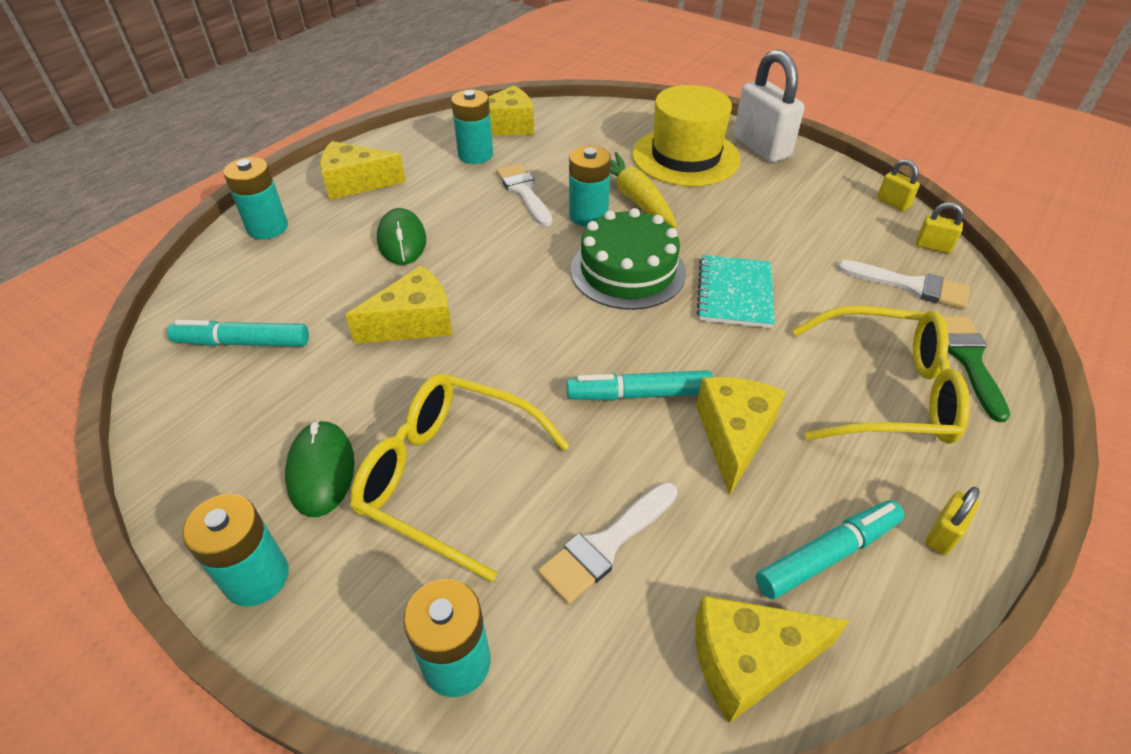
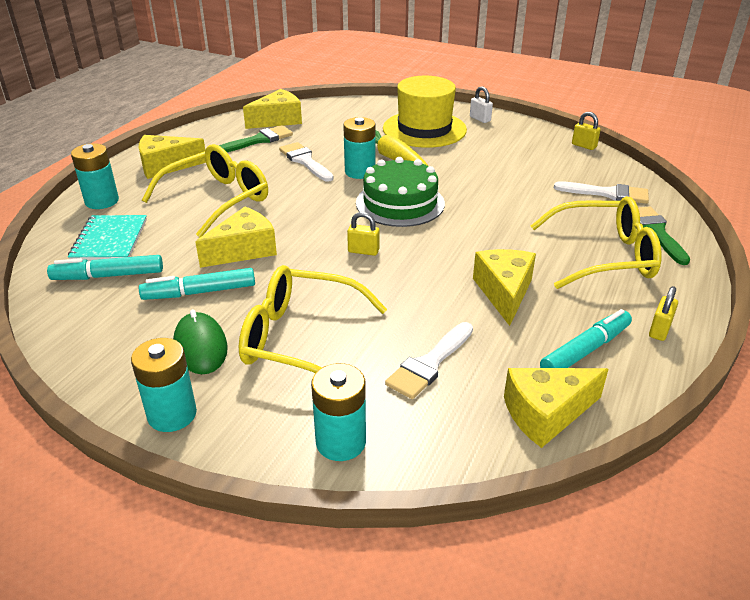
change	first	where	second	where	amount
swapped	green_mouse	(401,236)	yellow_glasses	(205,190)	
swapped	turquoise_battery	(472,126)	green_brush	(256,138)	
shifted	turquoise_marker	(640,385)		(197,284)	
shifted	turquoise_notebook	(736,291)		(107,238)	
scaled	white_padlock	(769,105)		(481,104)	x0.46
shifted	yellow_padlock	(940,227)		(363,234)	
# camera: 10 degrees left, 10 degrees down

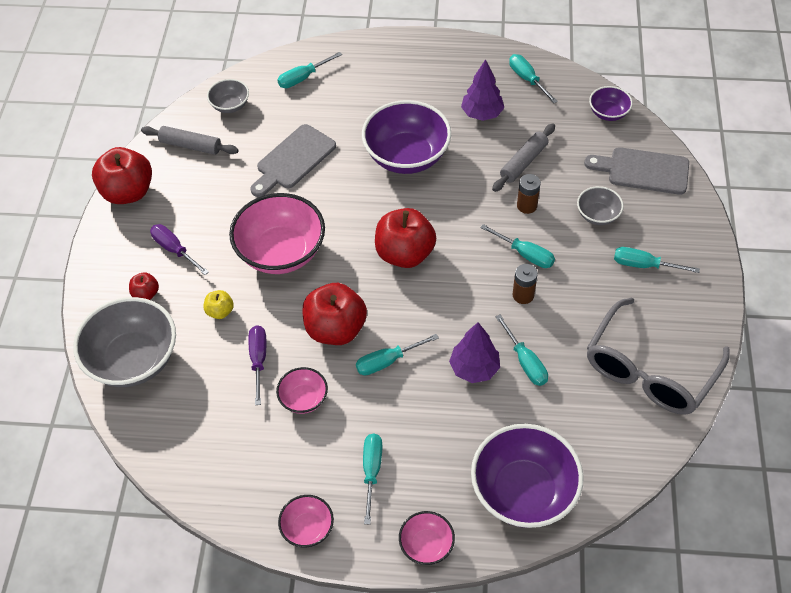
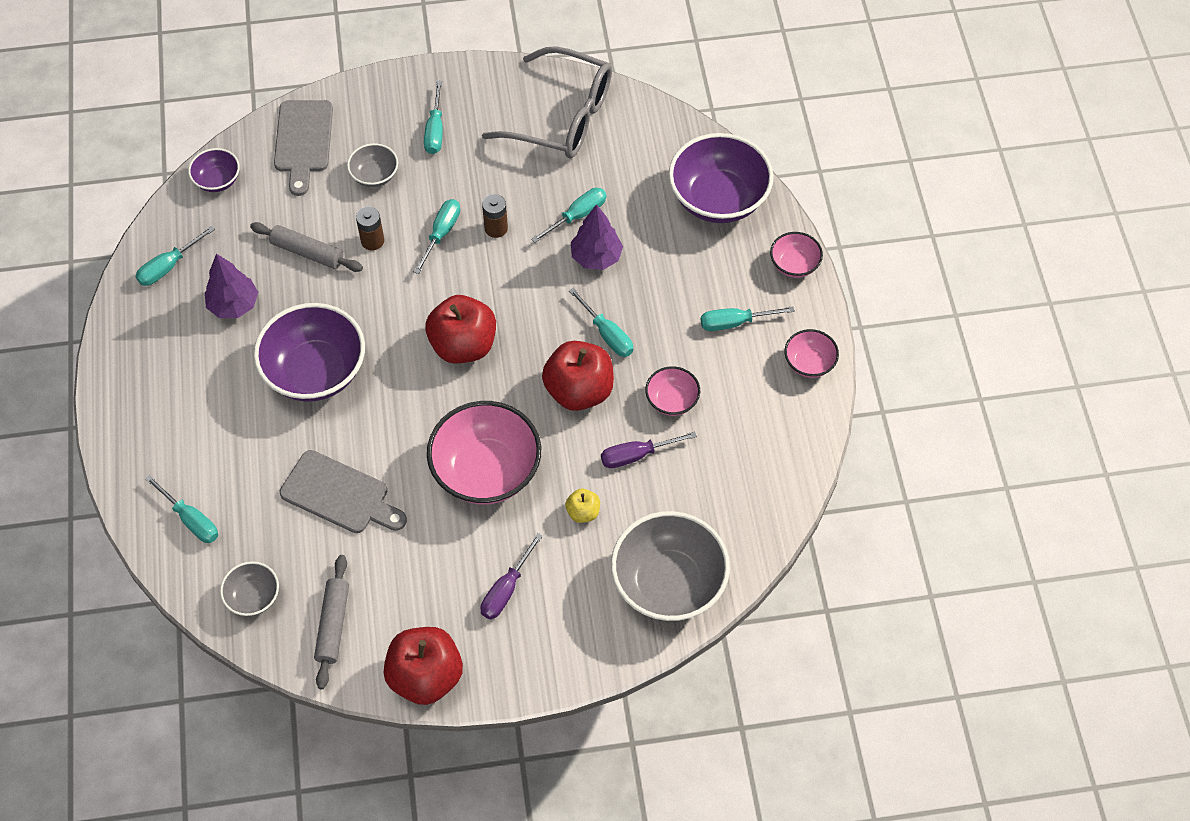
change	first	where	second	where	amount
gone	red_apple	(144,286)			
# camera: 105 degrees left, 5 degrees up

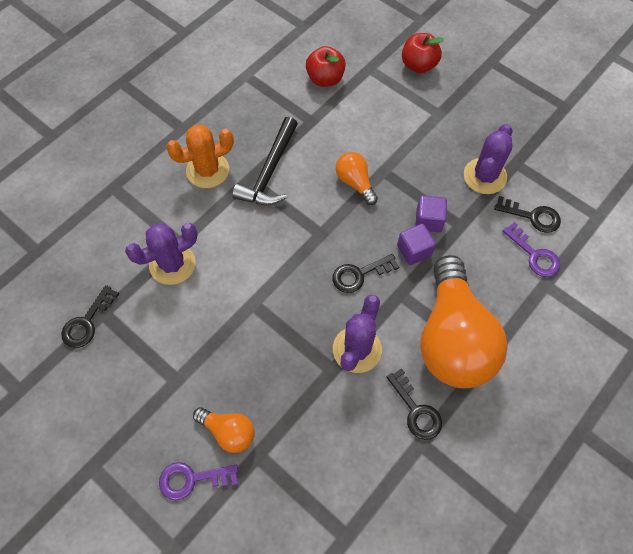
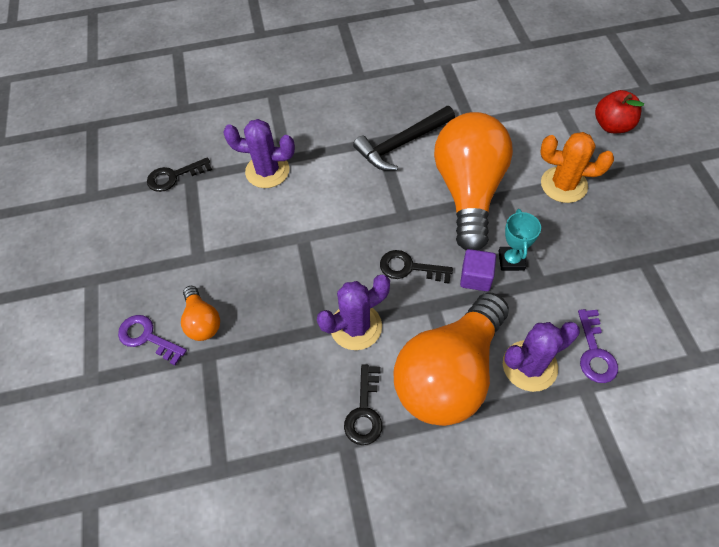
change	first	where	second	where	amount
shifted	orange_cactus	(200,156)		(577,167)	
gone	red_apple	(326,66)			
scaled	orange_light_bulb	(357,178)		(473,181)	x2.24
swapped	purple_cube	(431,213)	turquoise_trophy	(520,240)	
shifted	purple_cactus	(488,159)		(541,357)	
gone	black_key	(527,214)			
# camera: 40 degrees right, 5 degrees down

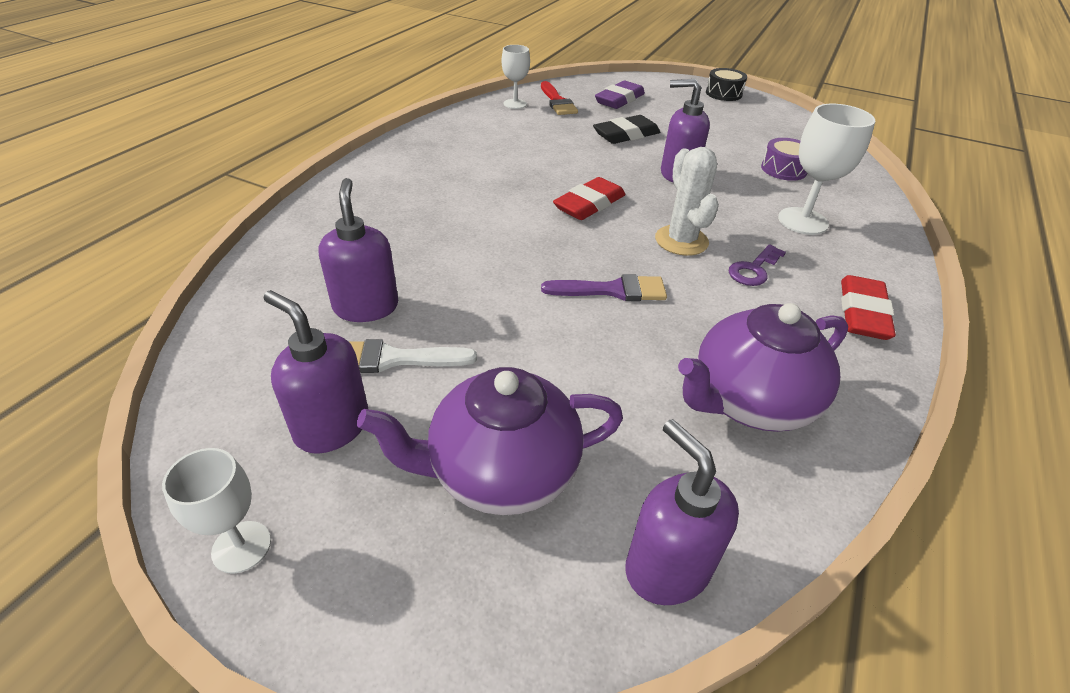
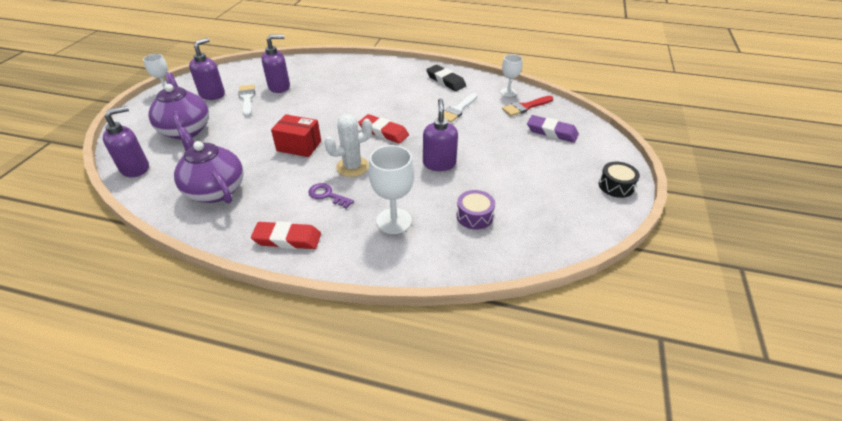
change	first	where	second	where	amount
swapped	purple_brush	(604,287)	red_box	(296,135)	
shifted	black_eraser	(626,129)		(446,78)	
new			white_brush	(457,108)	
# camera: 80 degrees right, 0 degrees up

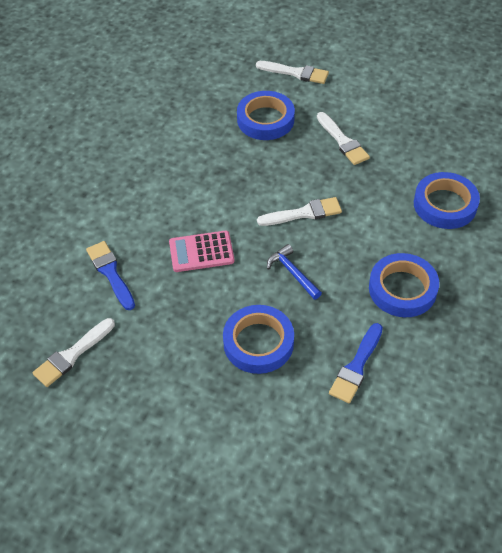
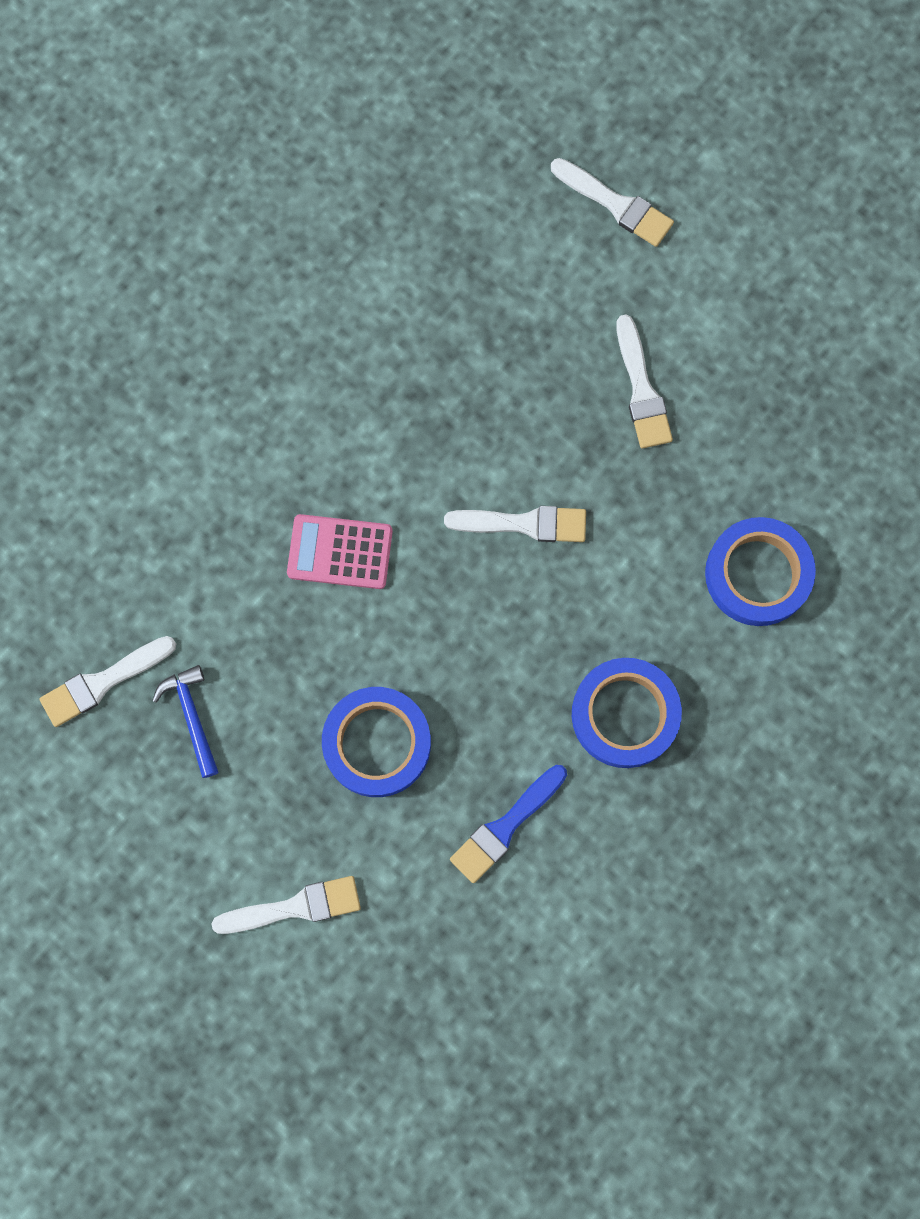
change	first	where	second	where	amount
gone	blue_brush	(110,275)			
gone	blue_tape	(266,115)			
shifted	blue_hammer	(294,272)		(185,721)	
new			white_brush	(286,905)	
# camera: 15 degrees right, 25 degrees up

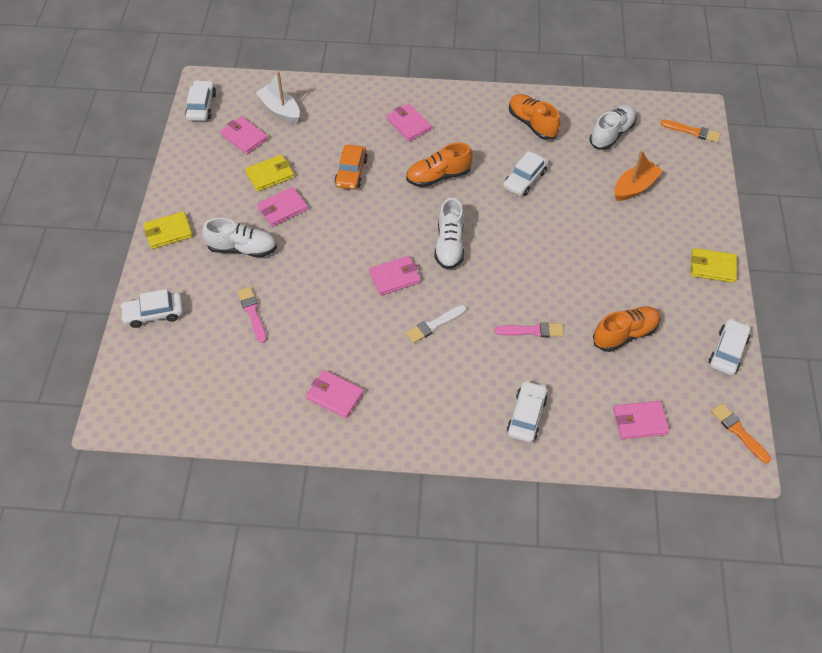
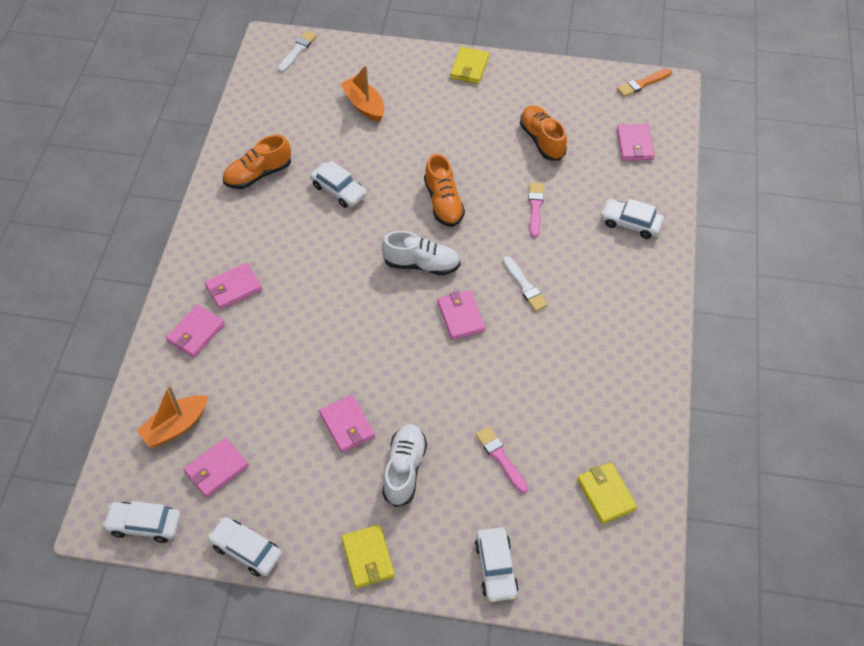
change	first	where	second	where	amount
rotated	pink_brush	(252,315)		(501,459)	75 degrees clockwise
shifted	yellow_wallet	(269,173)		(607,493)	
repainted	white_boat	(277,97)	orange_boat	(172,416)	
shifted	pink_wallet	(335,394)		(195,331)	
gone	orange_car	(351,167)			
shifted	orange_shoe	(439,165)		(444,190)	
gone	white_shoe	(613,127)			
repainted	orange_brush	(691,131)	white_brush	(297,51)	
shifted	white_car	(730,346)		(245,547)	
# camera: 85 degrees left, 0 degrees up

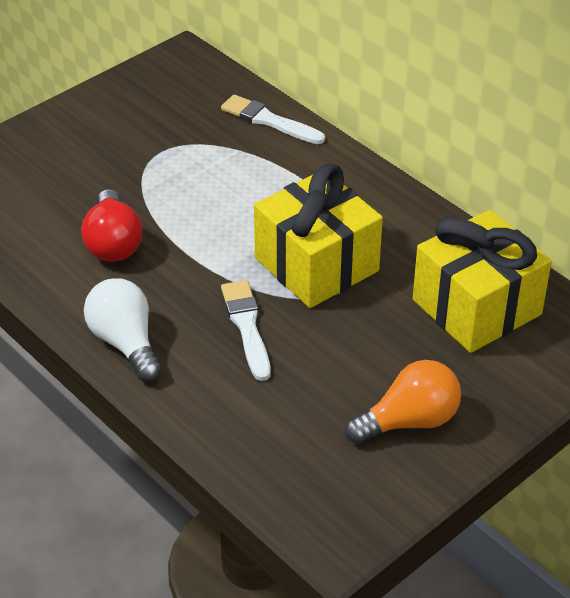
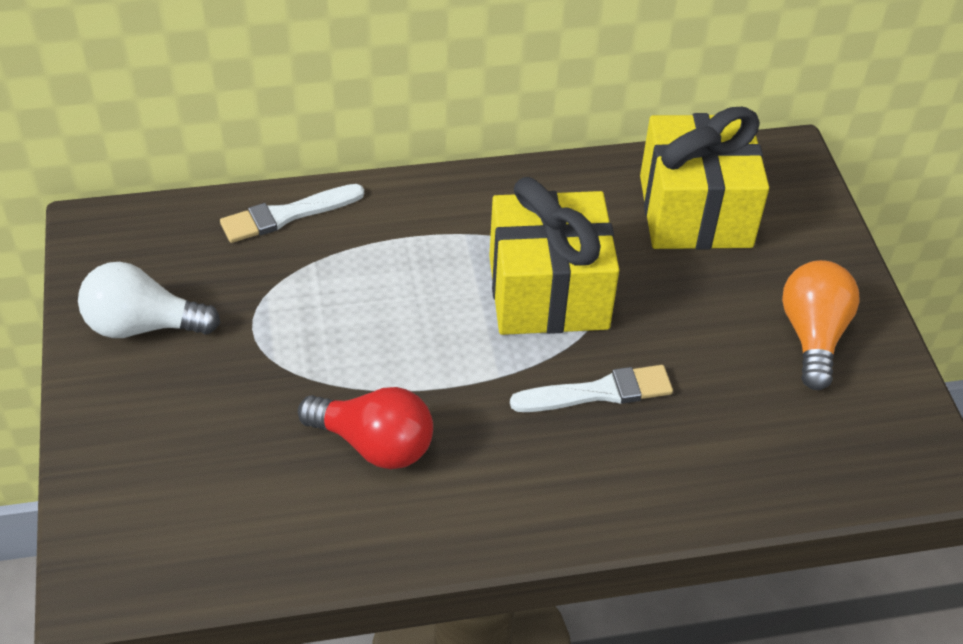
change	first	where	second	where	amount
shifted	white_light_bulb	(123,330)		(149,300)	
rotated	white_brush	(246,330)		(591,388)	150 degrees clockwise
# camera: 60 degrees left, 5 degrees up

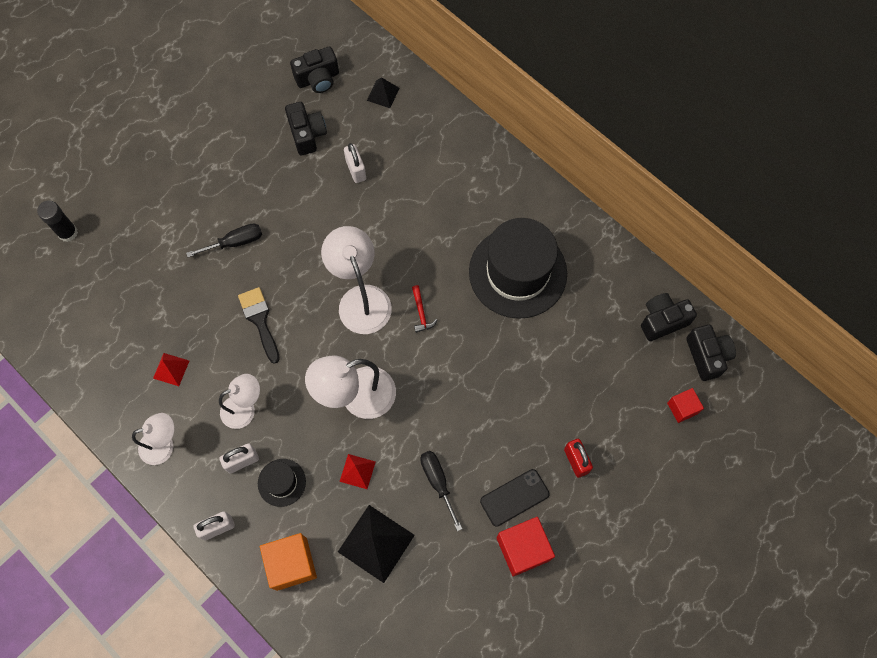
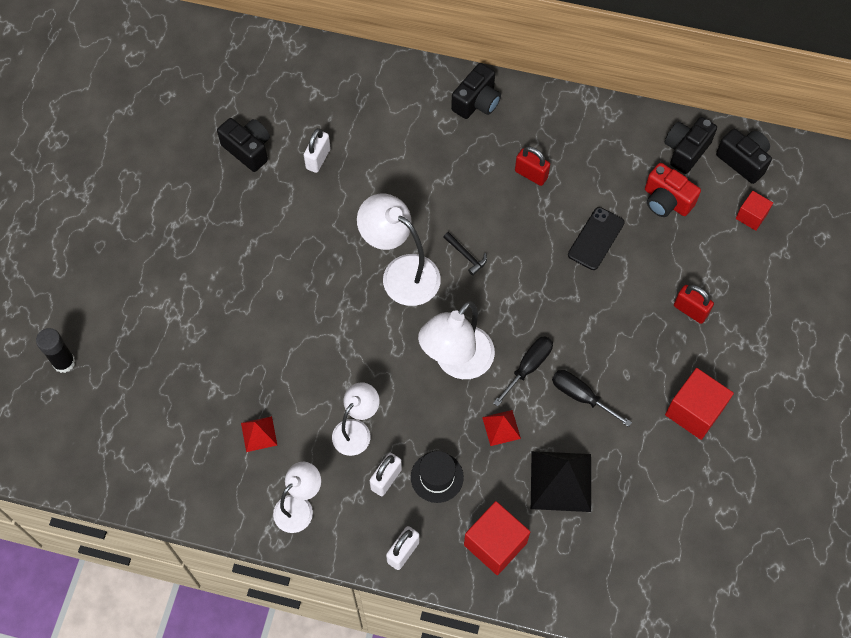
change	first	where	second	where	amount
shifted	black_screwdriver	(224,240)		(523,371)	
gone	black_brush	(259,325)			
repainted	orange_cube	(288,562)	red_cube	(497,538)	
shifted	black_camera	(314,70)		(476,91)	
rotated	white_padlock	(355,163)		(317,150)	75 degrees clockwise
gone	black_pyramid	(383,92)			
repainted	red_hammer	(424,309)	black_hammer	(465,254)	
swapped	black_hat	(518,268)	red_padlock	(532,166)	
shifted	black_phone	(515,498)		(596,238)	
new			red_camera	(673,190)	
# camera: 30 degrees left, 5 degrees down

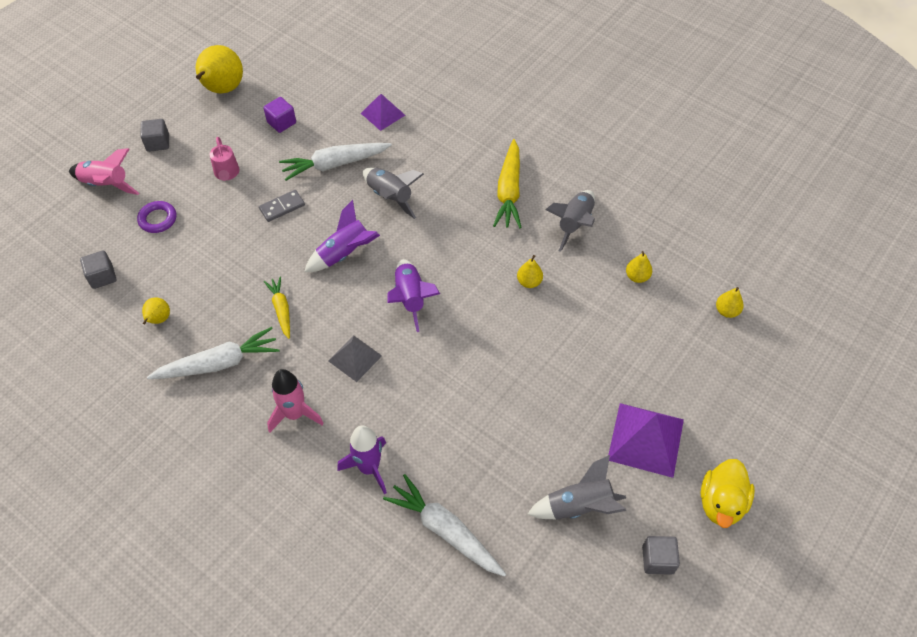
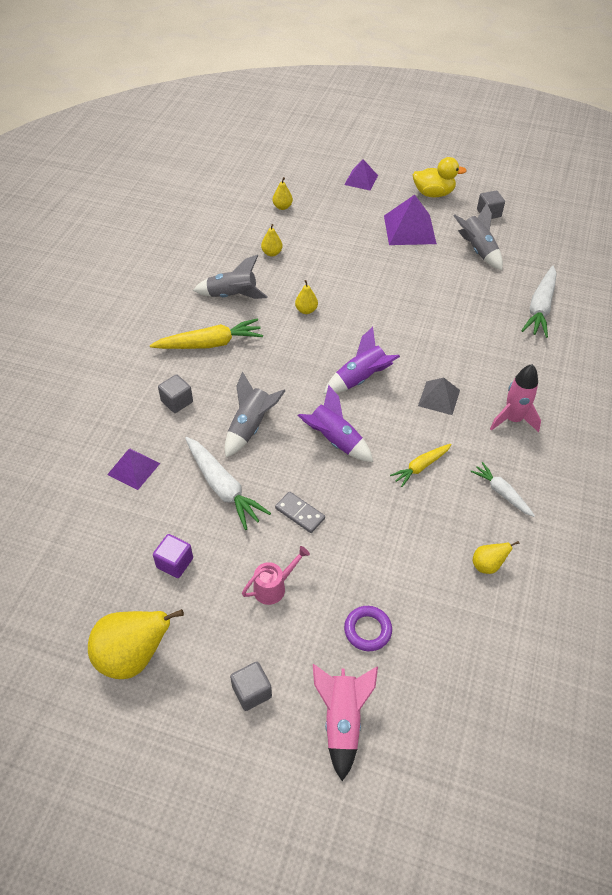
change	first	where	second	where	amount
shifted	grey_cube	(98,269)		(175,393)	
scaled	white_carrot	(213,353)		(502,489)	x0.60
gone	purple_rocket	(362,459)			
new			purple_pyramid	(361,174)	
# camera: 110 degrees left, 5 degrees down

